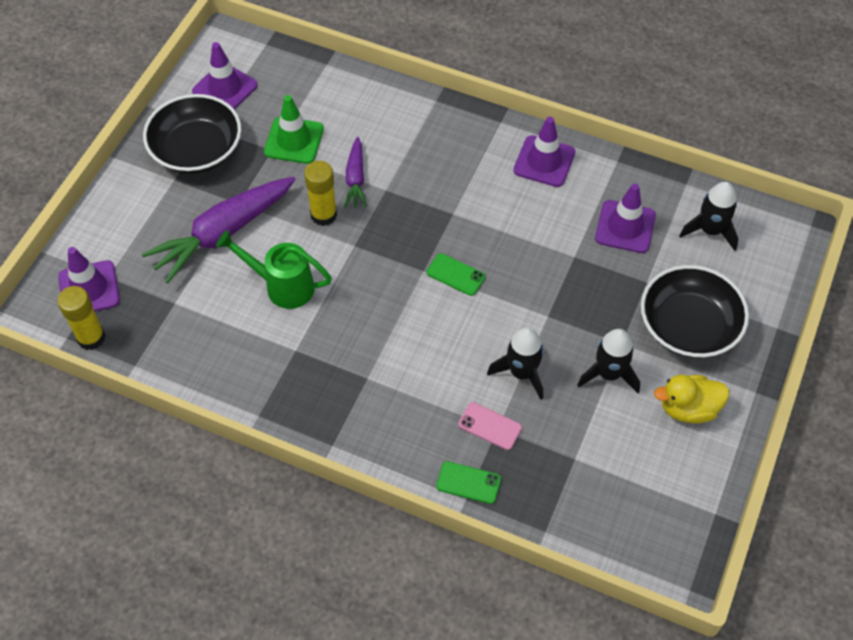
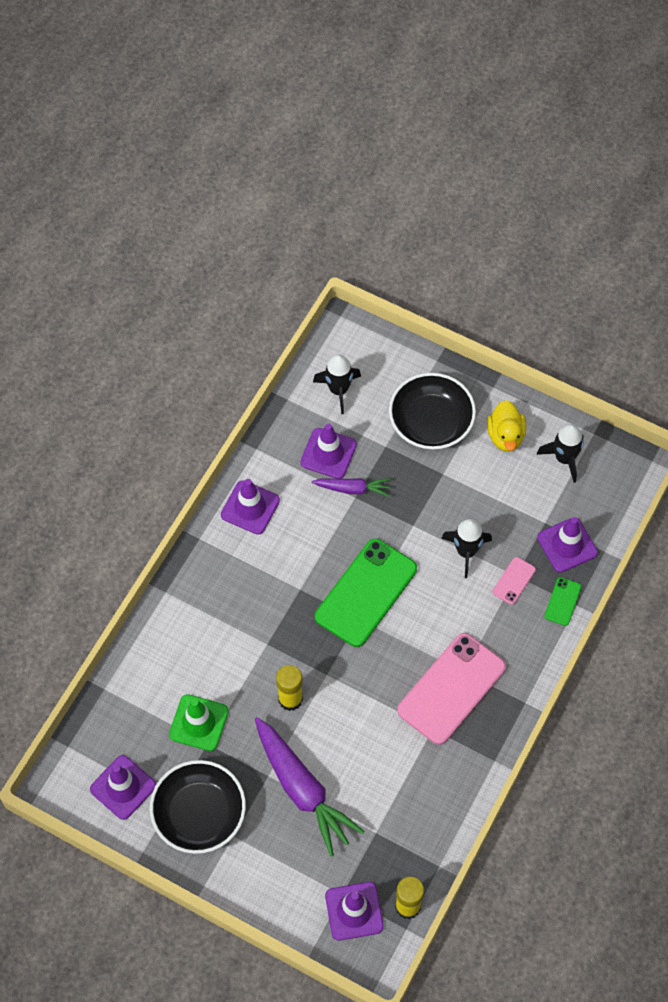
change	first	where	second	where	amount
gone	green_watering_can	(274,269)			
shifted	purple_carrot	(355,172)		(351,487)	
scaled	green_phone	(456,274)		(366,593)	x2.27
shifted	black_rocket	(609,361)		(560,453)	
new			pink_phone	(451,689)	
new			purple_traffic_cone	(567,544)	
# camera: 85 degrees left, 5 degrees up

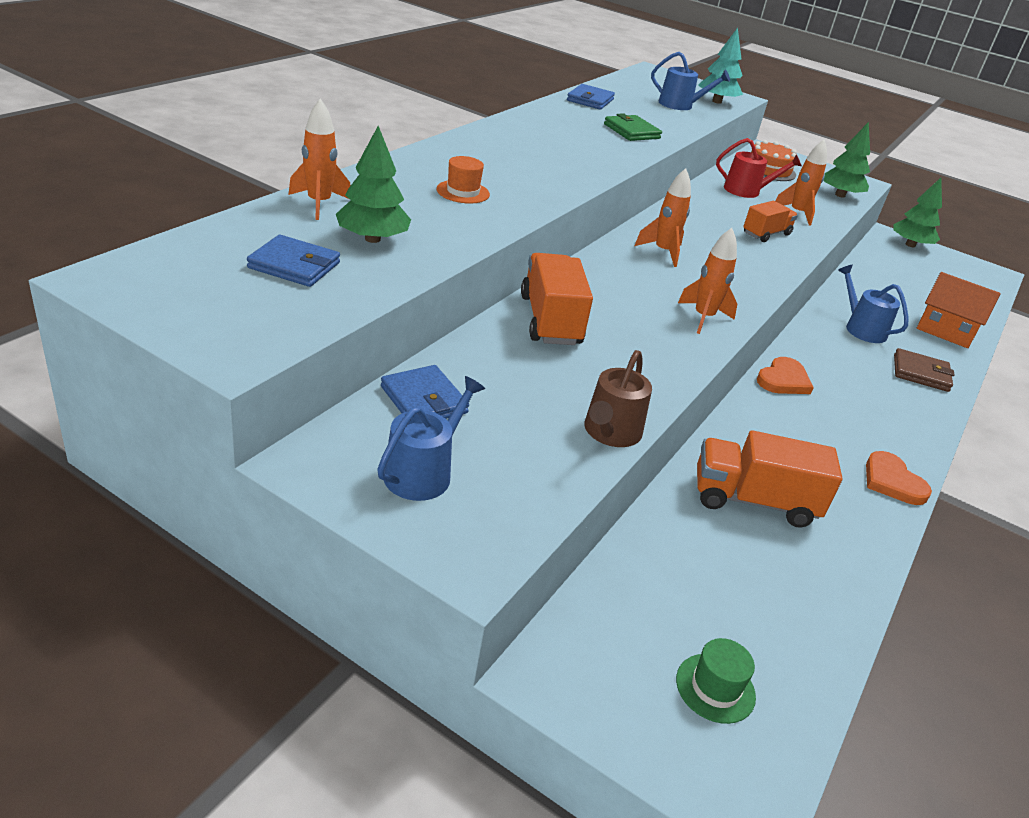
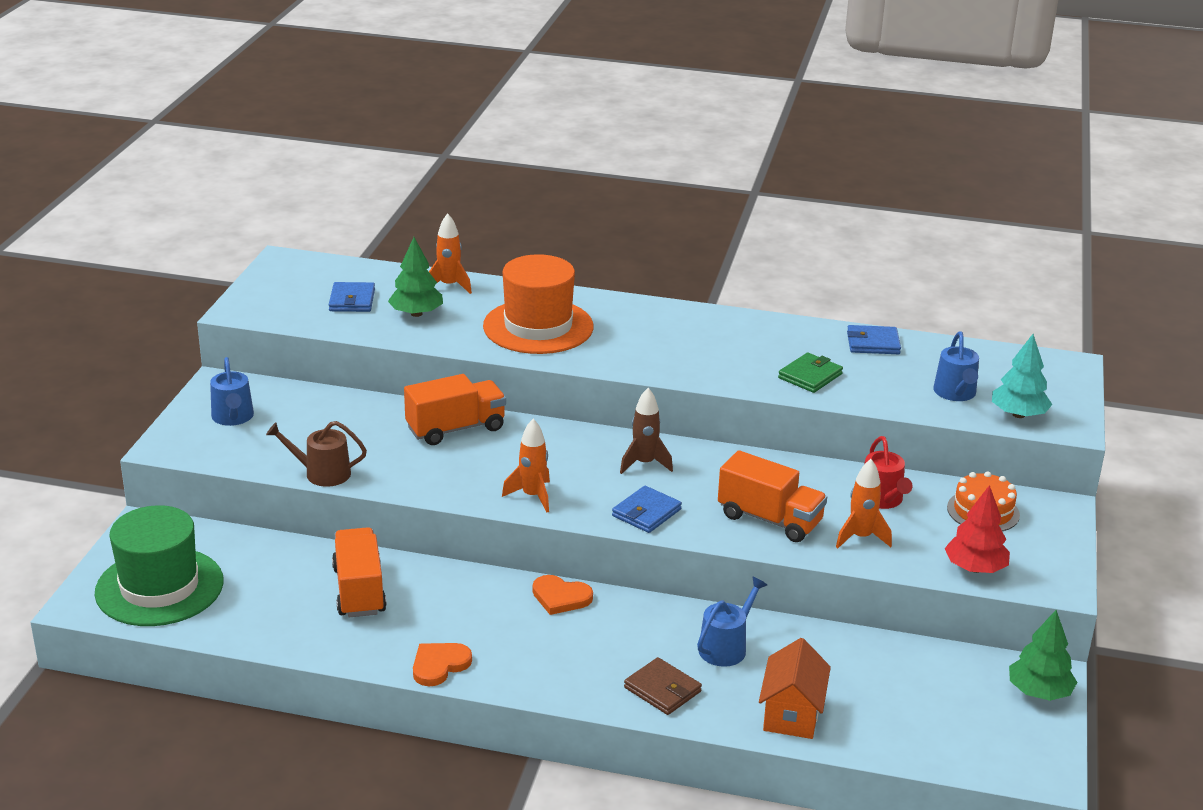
change	first	where	second	where	amount
rotated	blue_watering_can	(431,438)		(232,391)	60 degrees clockwise
shifted	blue_wallet	(425,392)		(647,509)	
scaled	orange_hat	(463,180)		(538,304)	x2.42
repainted	orange_rocket	(662,217)	brown_rocket	(646,431)	
scaled	green_hat	(716,681)		(159,565)	x2.42
scaled	orange_truck	(770,221)		(772,496)	x1.59
repainted	green_tree	(847,160)	red_tree	(977,529)	
rotated	brown_wallet	(924,370)		(663,686)	45 degrees counterclockwise
# camera: 75 degrees right, 5 degrees down

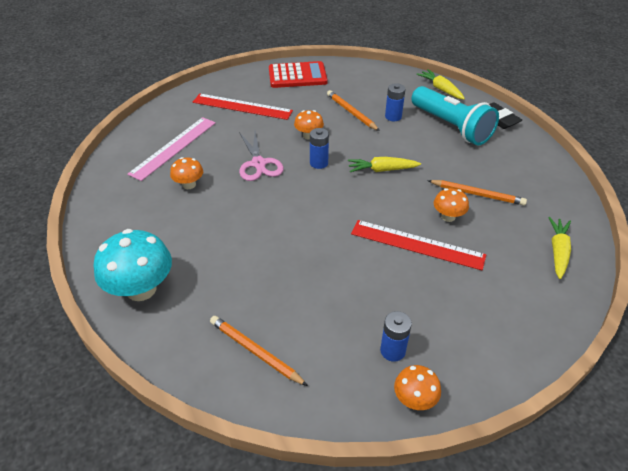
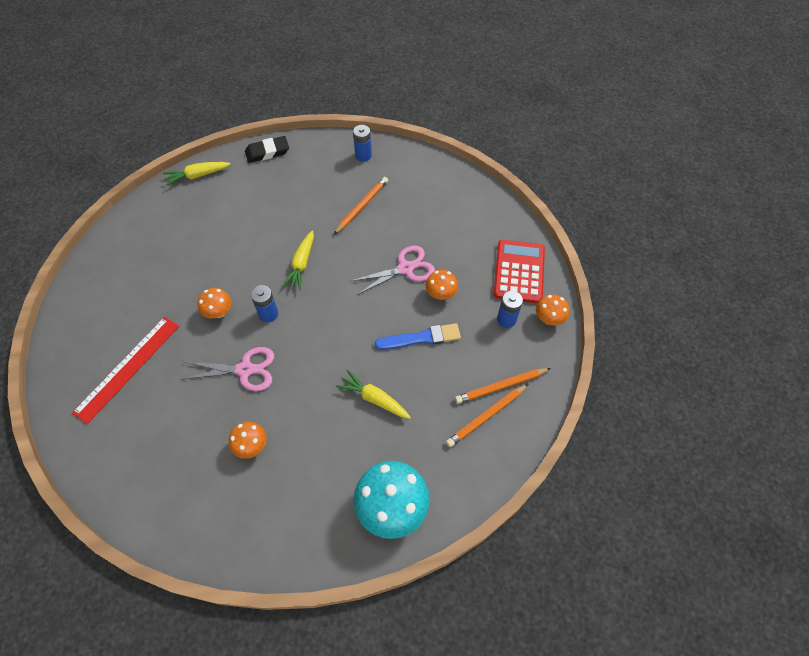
change	first	where	second	where	amount
gone	pink_ruler	(171,149)			
shifted	red_calculator	(298,74)		(519,271)	
shifted	orange_pencil	(353,110)		(503,386)	
swapped	red_ruler	(418,245)	pink_scissors	(393,270)	
shifted	blue_battery	(395,102)		(362,143)	
gone	turquoise_flashlight	(455,115)			
shifted	orange_mushroom	(451,205)		(442,285)	
shifted	yellow_carrot	(559,248)		(373,394)	
new			blue_brush	(418,336)	
# camera: 75 degrees left, 15 degrees up

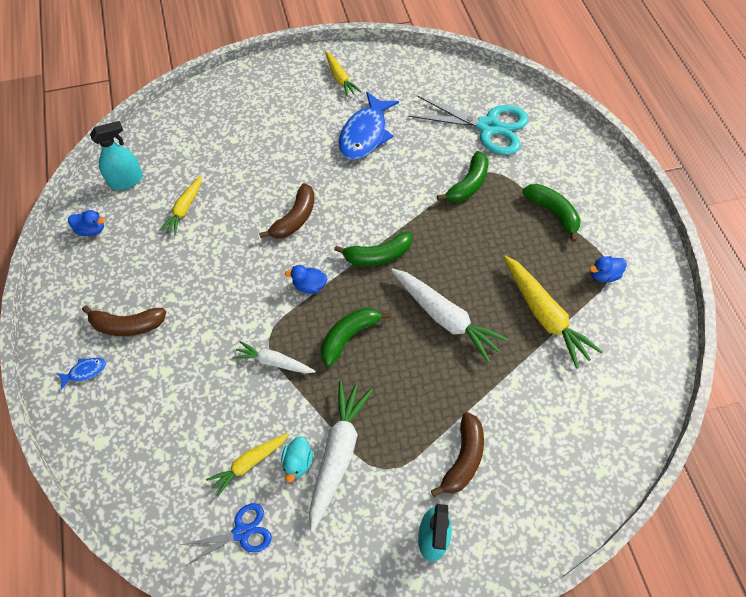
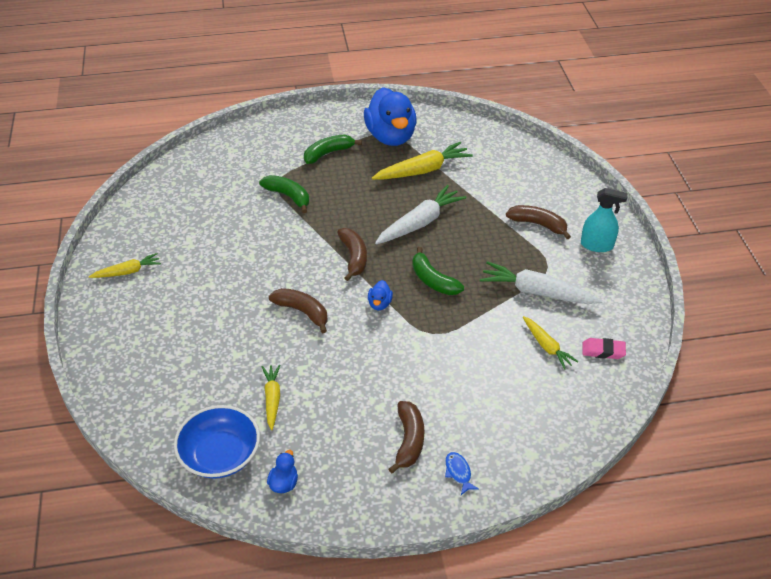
change	first	where	second	where	amount
swapped	turquoise_spray_bottle	(116,155)	blue_bowl	(217,442)	
rotated	yellow_carrot	(180,205)		(271,397)	120 degrees counterclockwise
swapped	blue_scissors	(226,534)	pink_eraser	(604,348)	
gone	white_carrot	(274,357)			
gone	turquoise_duck	(297,459)			
repainted	green_banana	(373,248)	brown_banana	(352,254)	
gone	blue_fish	(369,125)			
gone	turquoise_scissors	(468,125)			
scaled	blue_duck	(608,269)		(390,116)	x2.48
# camera: 85 degrees left, 15 degrees down

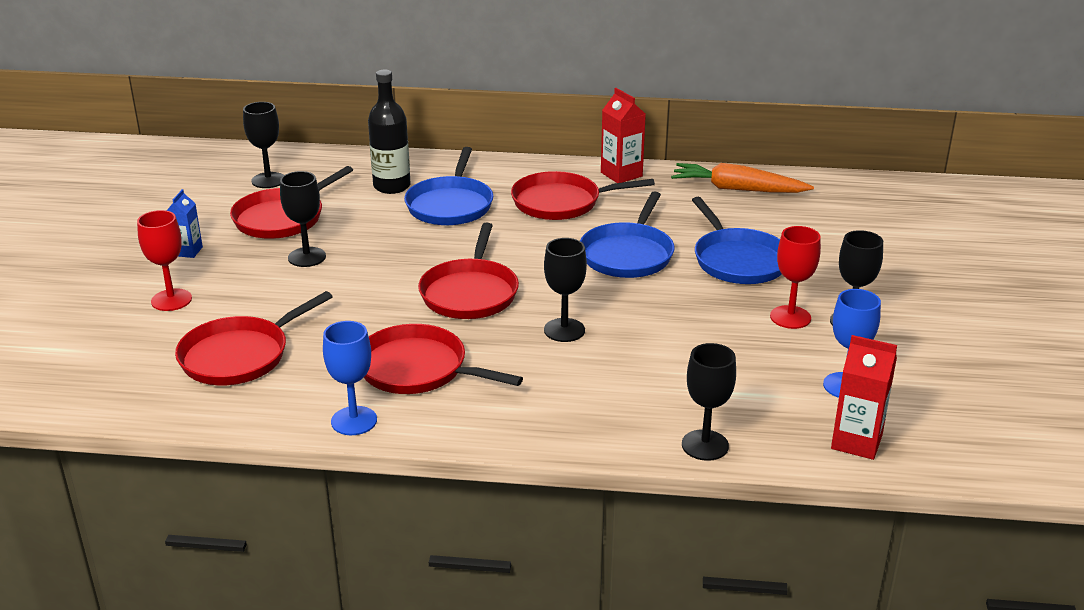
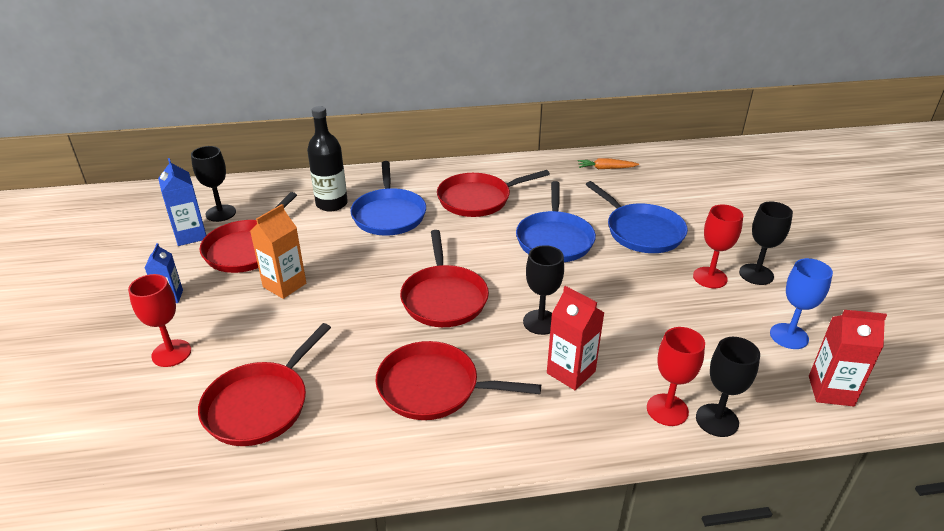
change	first	where	second	where	amount
swapped	black_goblet	(303,219)	orange_carton	(278,251)	
gone	blue_goblet	(350,378)			
shifted	red_carton	(623,135)		(575,338)	
scaled	orange_carrot	(742,178)		(608,163)	x0.55
new			blue_carton	(182,202)	
new			red_goblet	(676,376)	
# camera: 15 degrees left, 5 degrees up

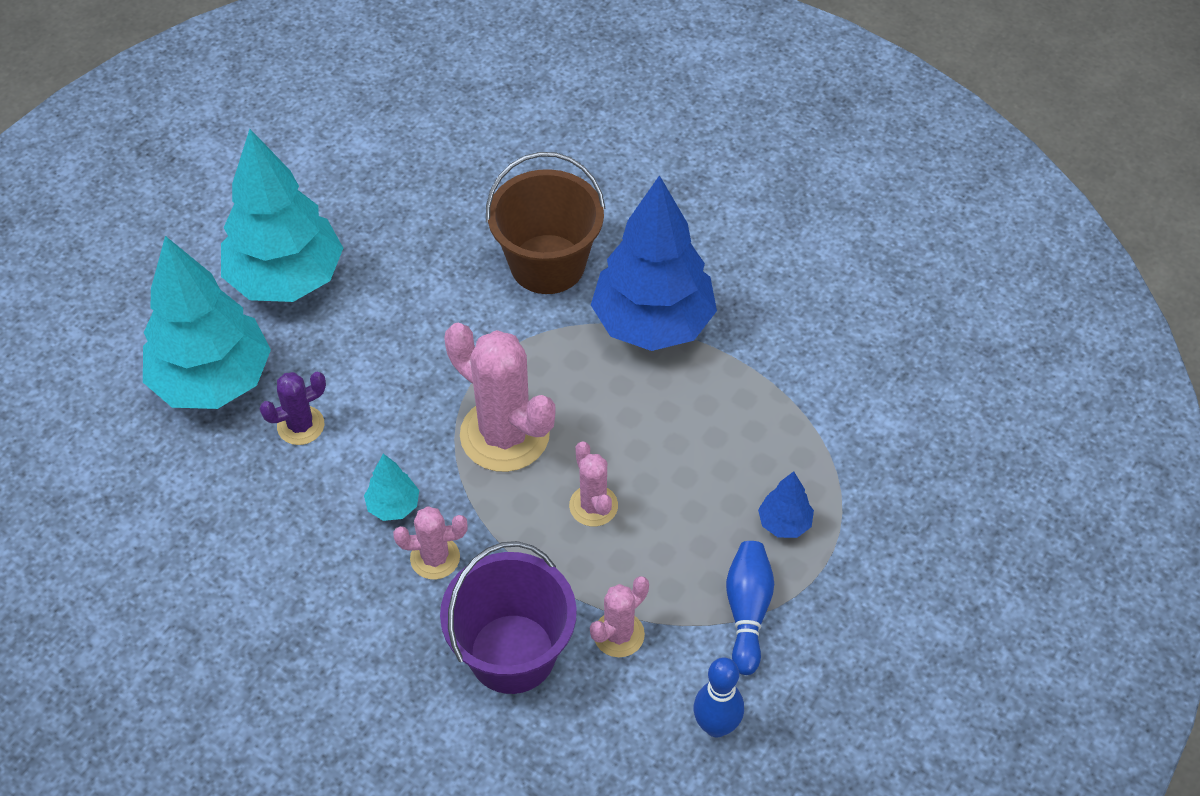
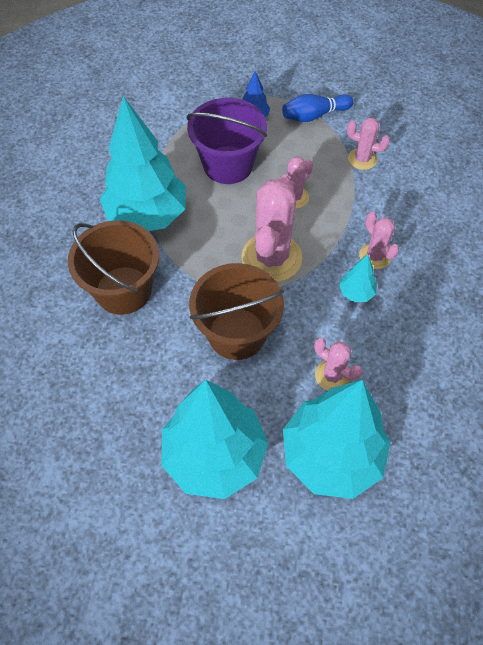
change	first	where	second	where	amount
repainted	purple_cactus	(292,408)	pink_cactus	(338,364)	
shifted	purple_bucket	(508,617)		(226,141)	
repainted	blue_tree	(654,263)	turquoise_tree	(143,163)	
gone	blue_bowling_pin	(718,697)			
new			brown_bucket	(236,311)	
# camera: 115 degrees left, 5 degrees up

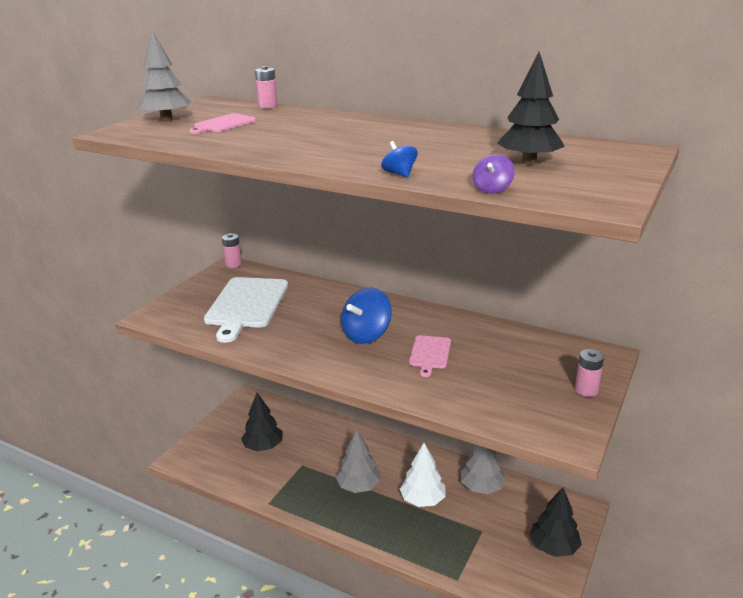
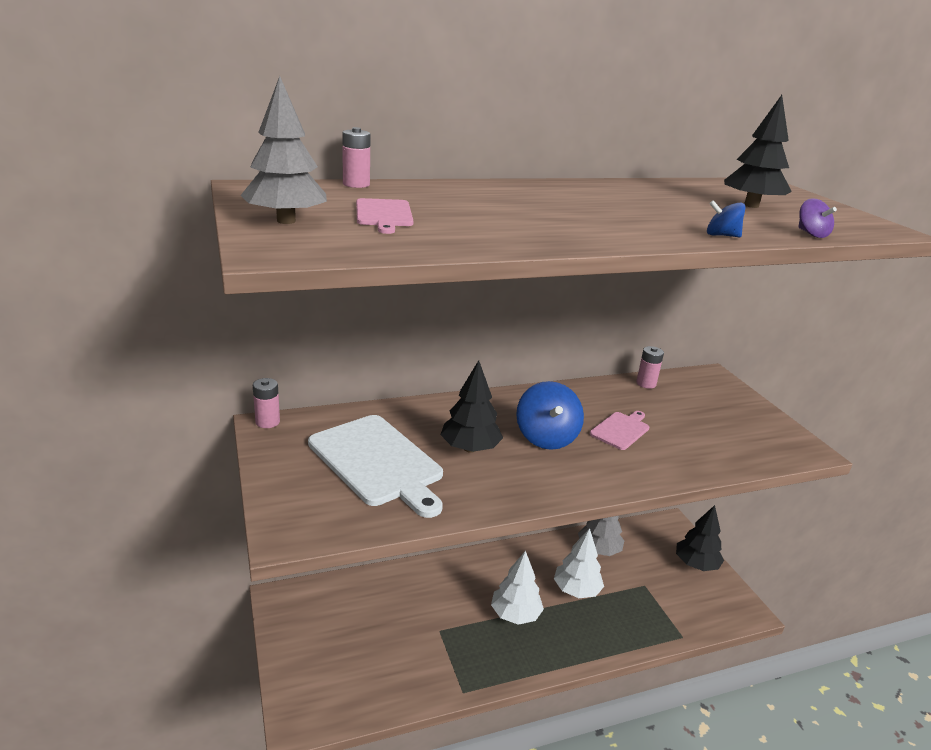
change	first	where	second	where	amount
shifted	black_tree	(262,422)		(471,406)	
repainted	grey_tree	(358,461)	white_tree	(517,588)	
rotated	pink_cutting_board	(430,356)		(619,430)	105 degrees counterclockwise
shifted	pink_battery	(589,373)		(650,367)	
# camera: 50 degrees left, 0 degrees up

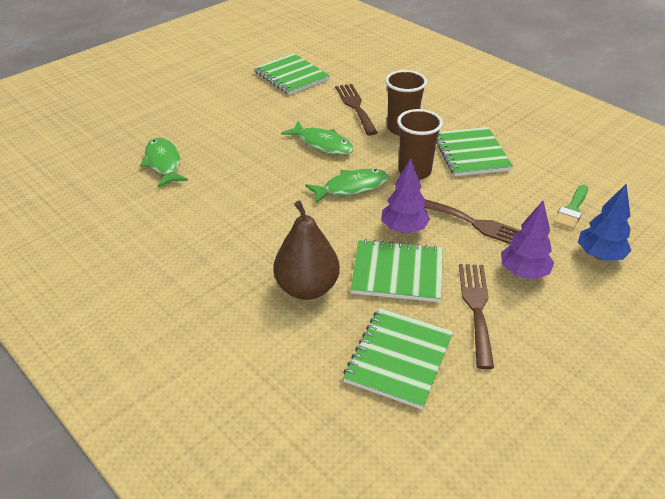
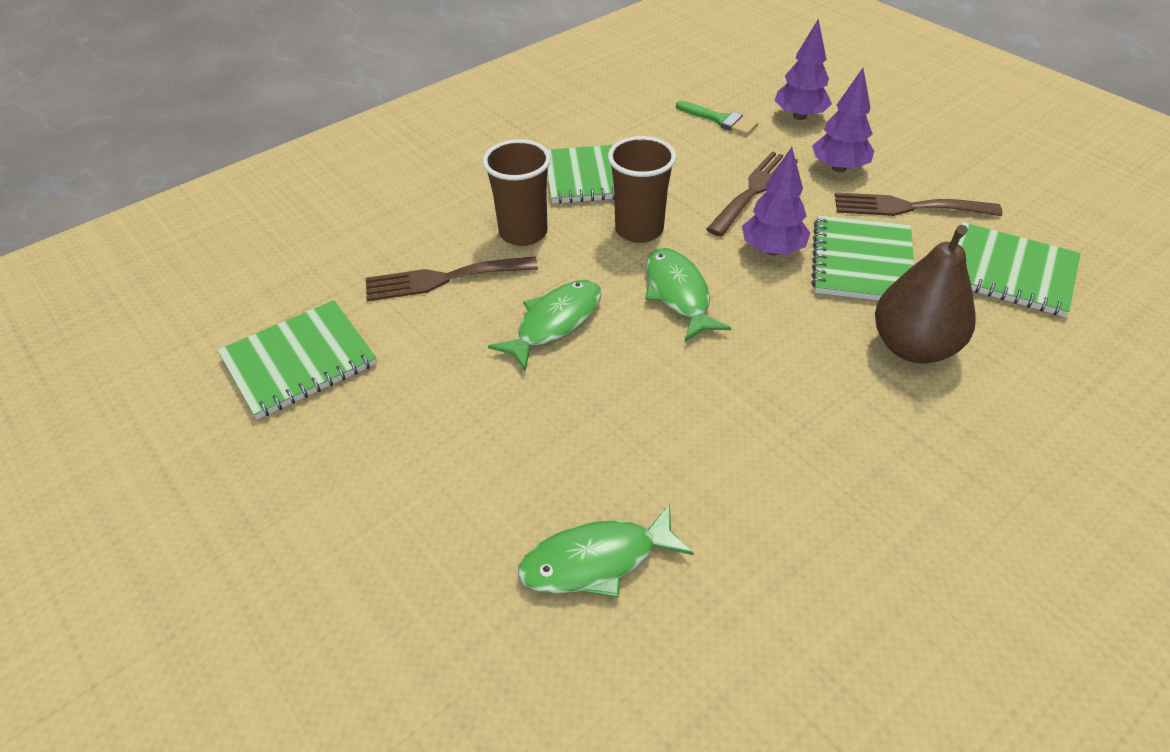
change	first	where	second	where	amount
repainted	blue_tree	(604,222)	purple_tree	(803,69)	
# camera: 85 degrees left, 5 degrees up

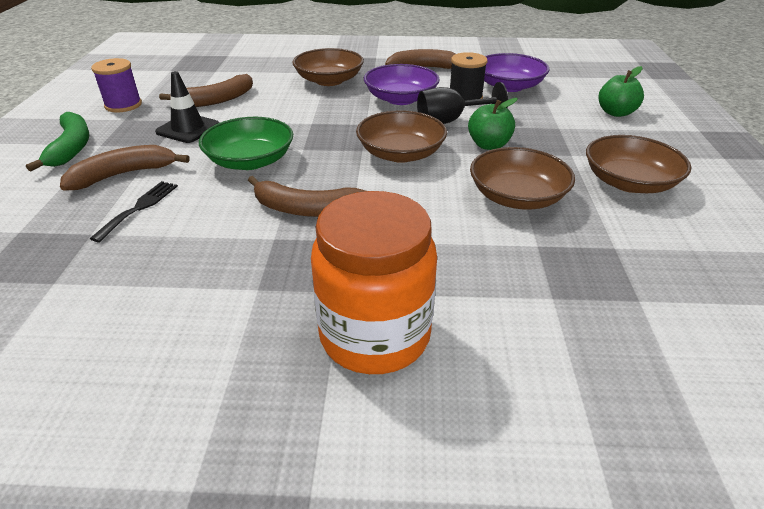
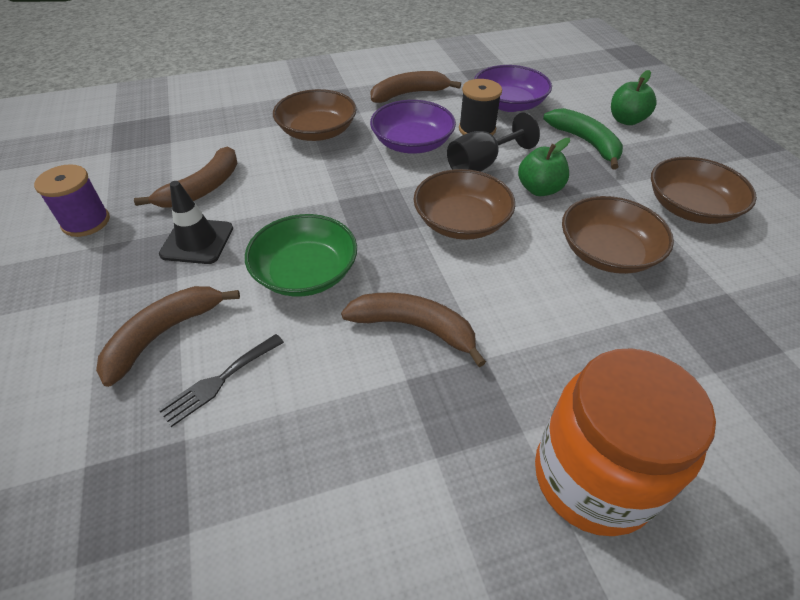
change	first	where	second	where	amount
shifted	green_banana	(57,141)		(583,139)	
rotated	black_fork	(134,211)		(221,380)	135 degrees counterclockwise
rotated	brown_banana	(306,196)		(413,330)	150 degrees counterclockwise
# camera: 20 degrees left, 10 degrees up

